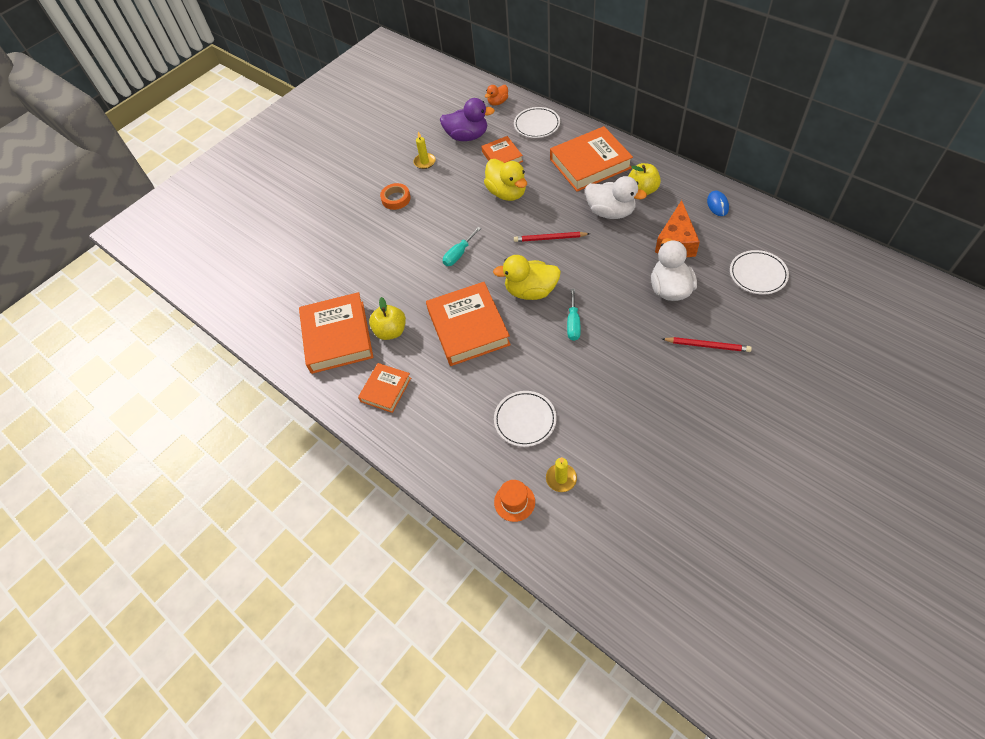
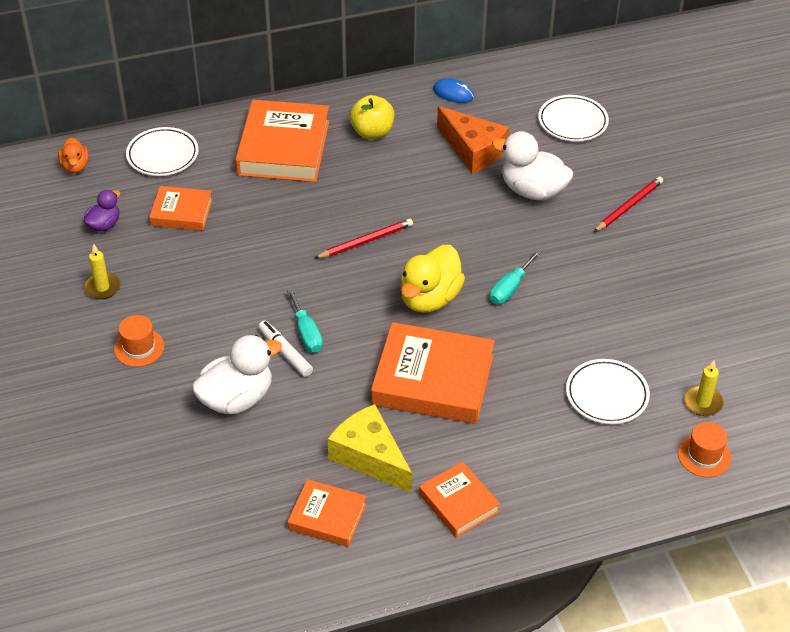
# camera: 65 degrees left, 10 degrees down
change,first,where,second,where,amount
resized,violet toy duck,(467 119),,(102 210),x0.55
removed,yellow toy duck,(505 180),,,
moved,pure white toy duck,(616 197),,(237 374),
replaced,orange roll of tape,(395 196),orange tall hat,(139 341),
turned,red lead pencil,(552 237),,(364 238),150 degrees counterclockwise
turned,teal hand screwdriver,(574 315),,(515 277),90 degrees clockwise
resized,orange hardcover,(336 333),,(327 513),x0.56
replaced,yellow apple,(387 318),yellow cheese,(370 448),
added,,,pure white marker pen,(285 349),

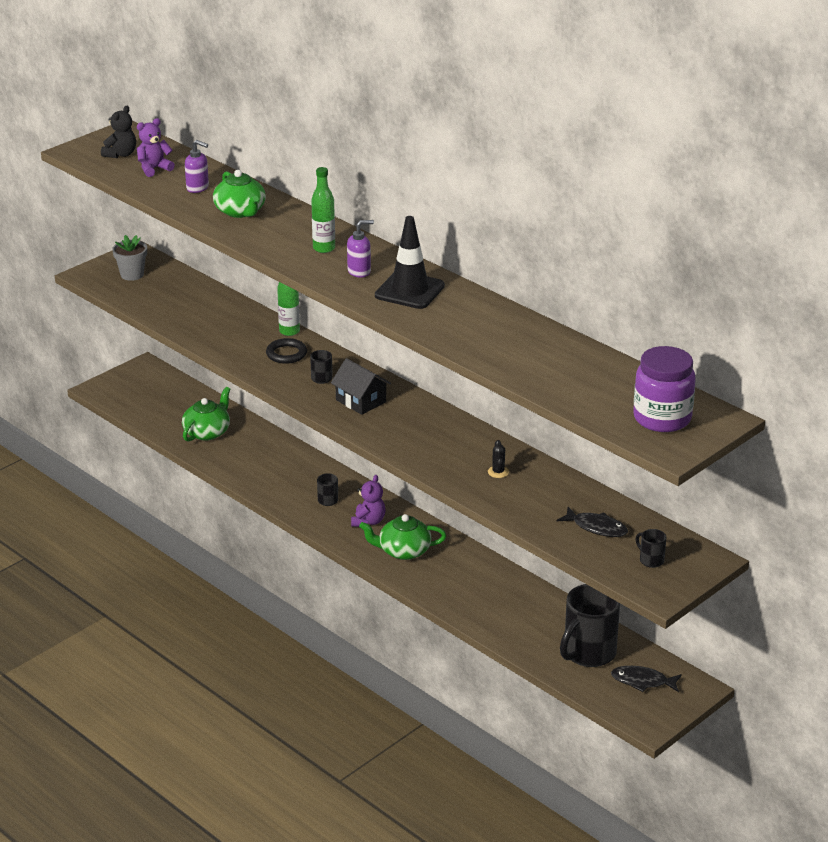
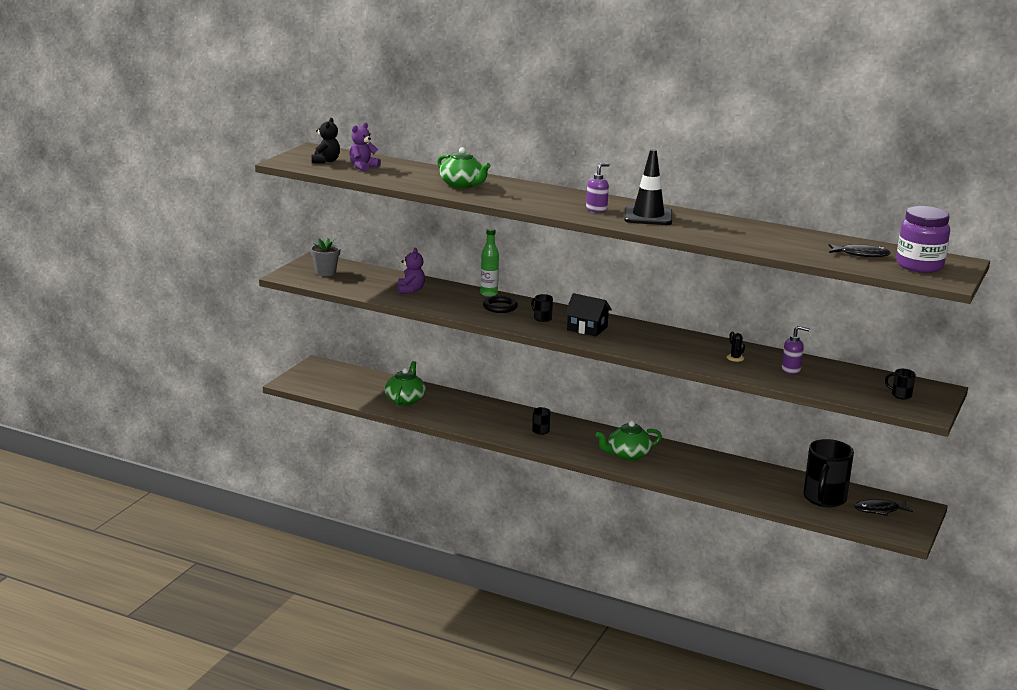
# camera: 20 degrees left, 10 degrees down
change,first,where,second,where,amount
moved,violet pump bottle,(197 166),,(796 350),
removed,green bottle,(323 210),,,
moved,violet stuffed bear,(368 501),,(411 271),
moved,jet-black fish figure,(592 522),,(859 250),

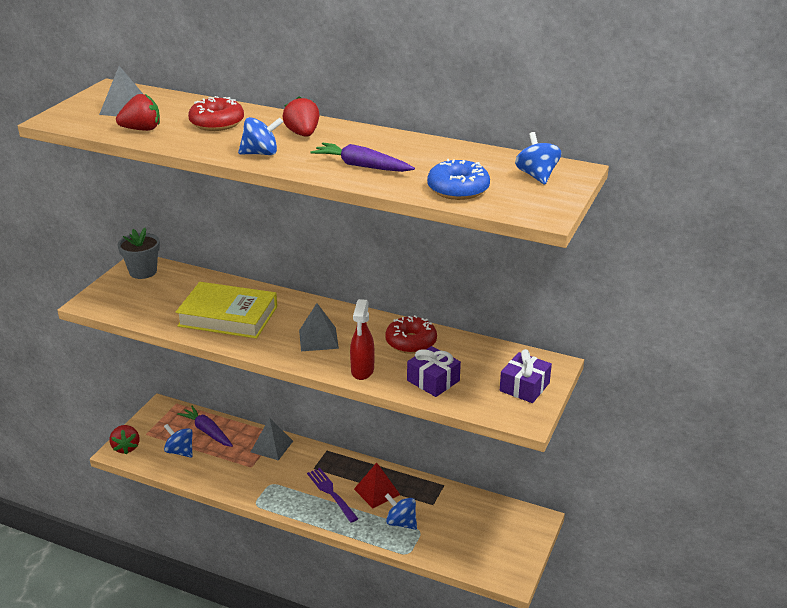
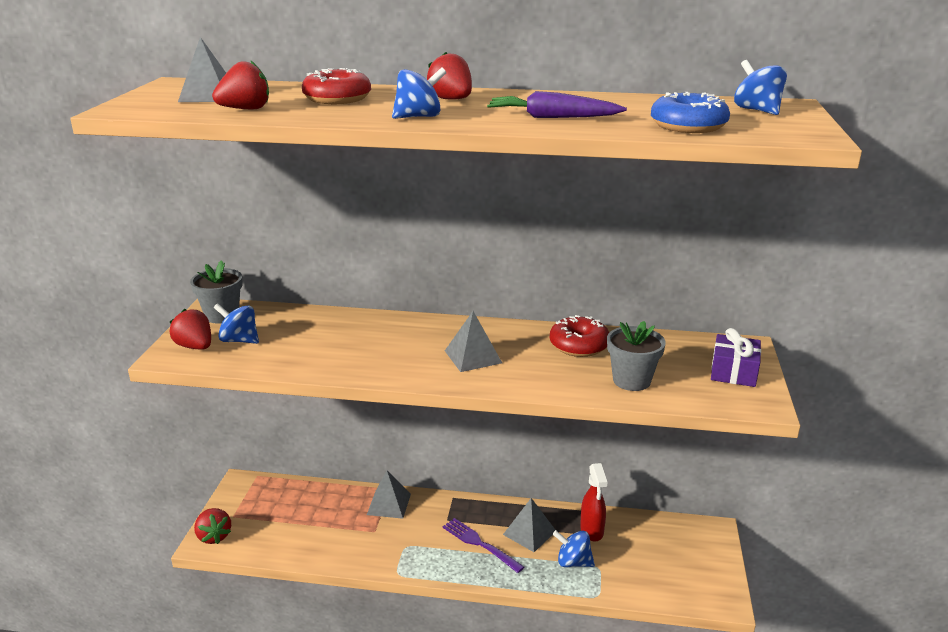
# camera: 15 degrees left, 5 degrees down
change,first,where,second,where,amount
removed,yellow hardcover,(226 310),,,
moved,red sprayer,(362 339),,(593 502),
replaced,violet wrapped gift,(434 371),gray potted plant,(636 356),
removed,violet root vegetable,(205 426),,,
moved,cobalt spinning top,(178 441),,(236 323),
recoloured,red pyramid,(377 485),gray pyramid,(529 525),
added,,,red strawberry,(190 329),

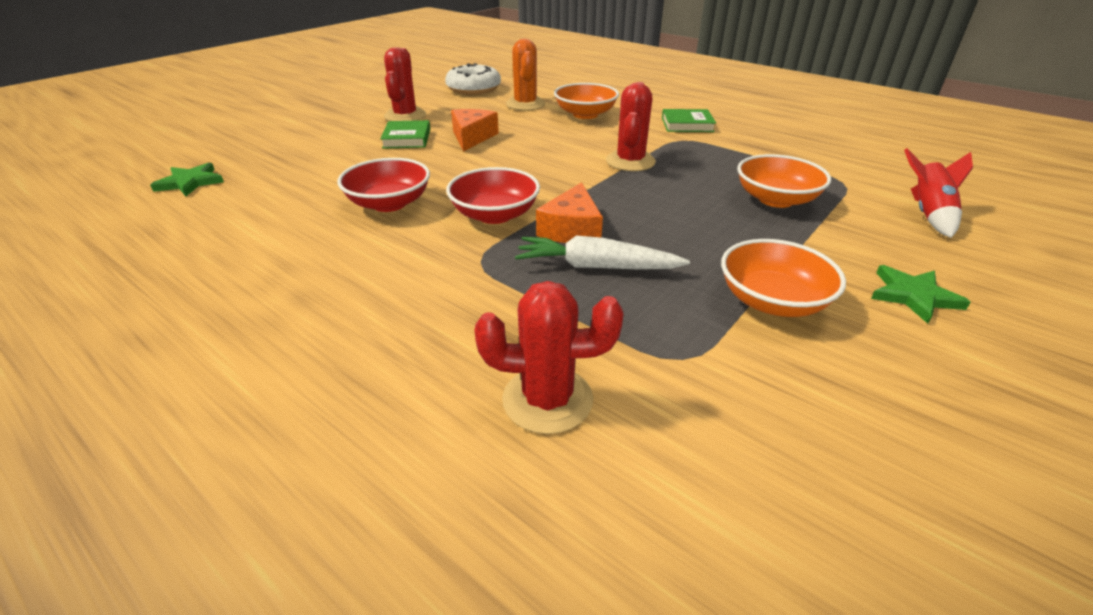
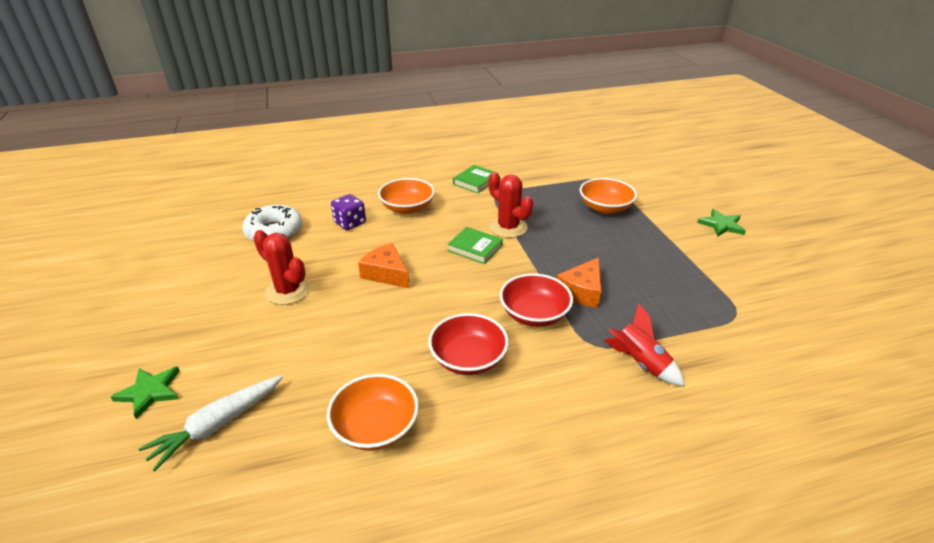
# camera: 55 degrees left, 0 degrees up
change,first,where,second,where,amount
replaced,orange prickly plant,(525 75),violet game die,(348 212),
moved,green hardcover,(405 134),,(475 245),
moved,red toy rocket,(938 193),,(644 344),
moved,green five-pointed star,(187 179),,(145 393),
turned,orange cheese,(569 212),,(578 282),75 degrees clockwise
moved,pure white root vegetable,(602 253),,(211 423),
moved,orange serving bowl,(783 278),,(373 412),
removed,red prickly plant,(548 357),,,

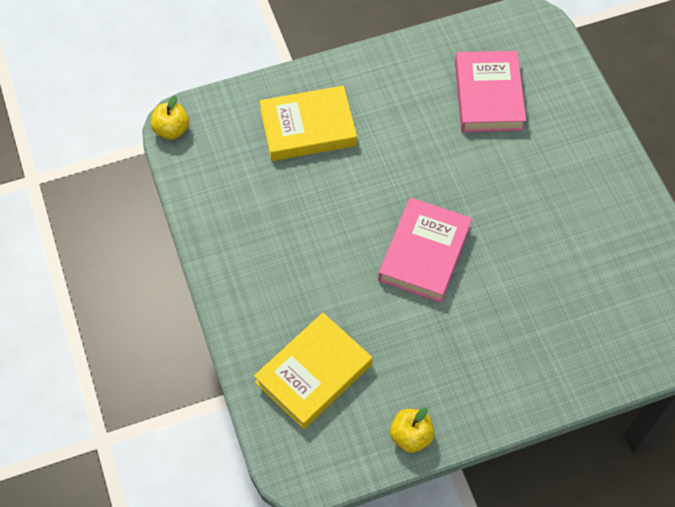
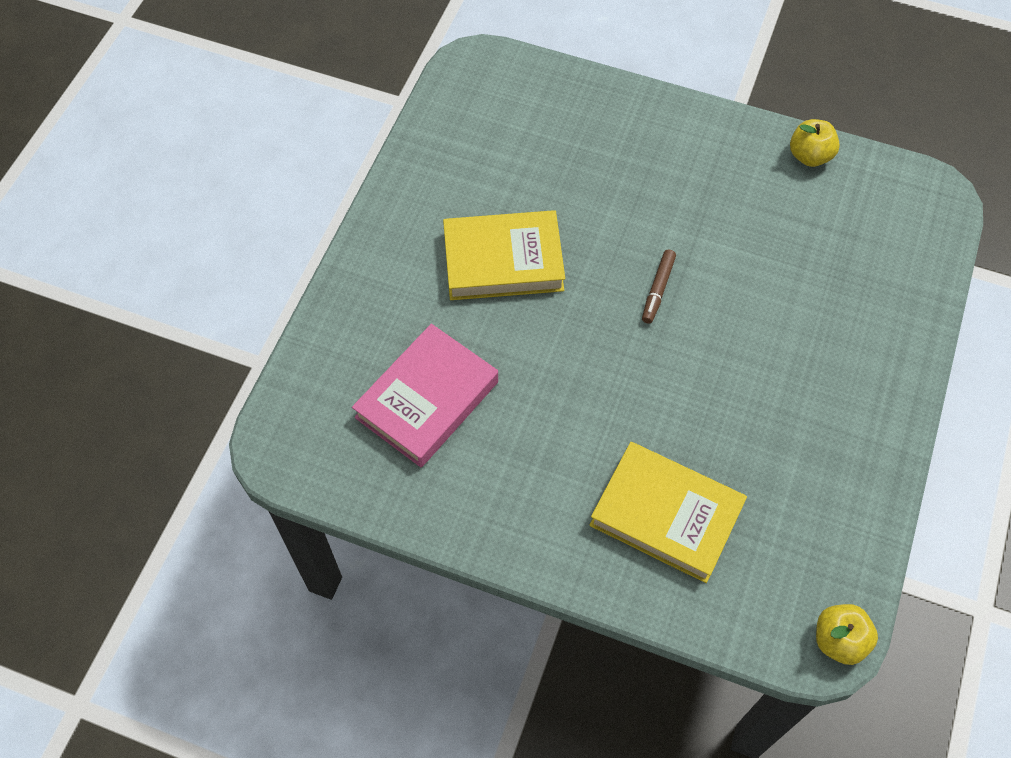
# camera: 140 degrees left, 0 degrees up
change,first,where,second,where,amount
replaced,rose-pink hardcover,(425 250),brown marker pen,(659 287),
moved,yellow hardcover,(313 371),,(504 255),

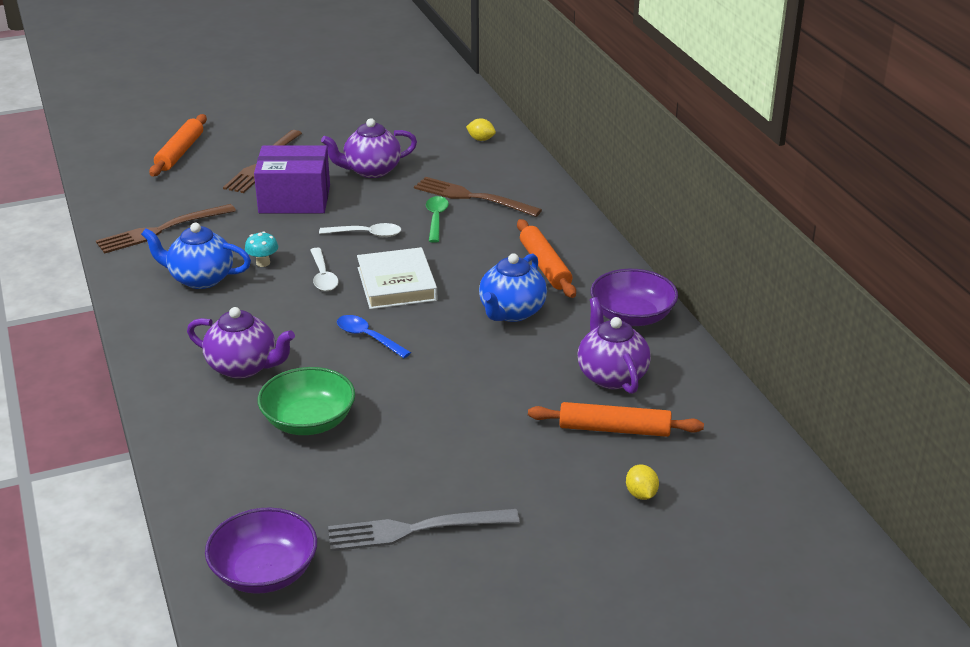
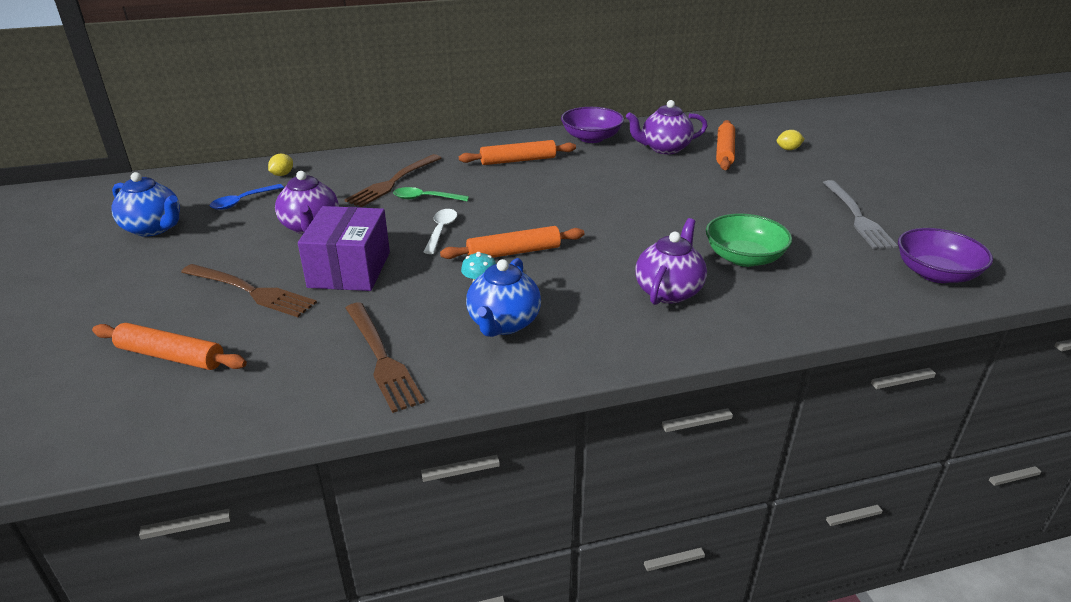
# camera: 85 degrees left, 0 degrees up
change,first,where,second,where,amount
removed,pure white hardcover,(397 278),,,
replaced,pure white teaspoon,(324 269),orange dough roller,(512 242),
moved,cobalt tea pot,(513 287),,(146 204),
moved,cobalt teaspoon,(374 336),,(247 197),

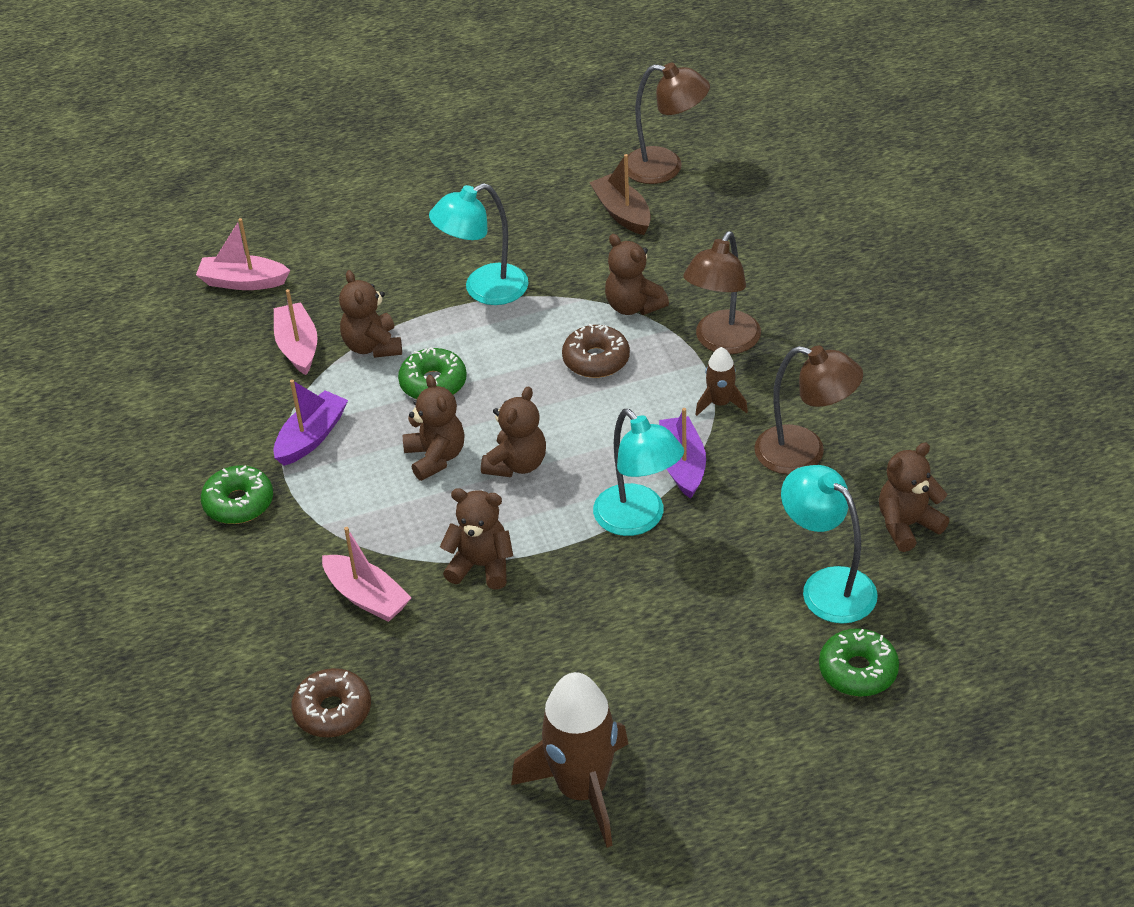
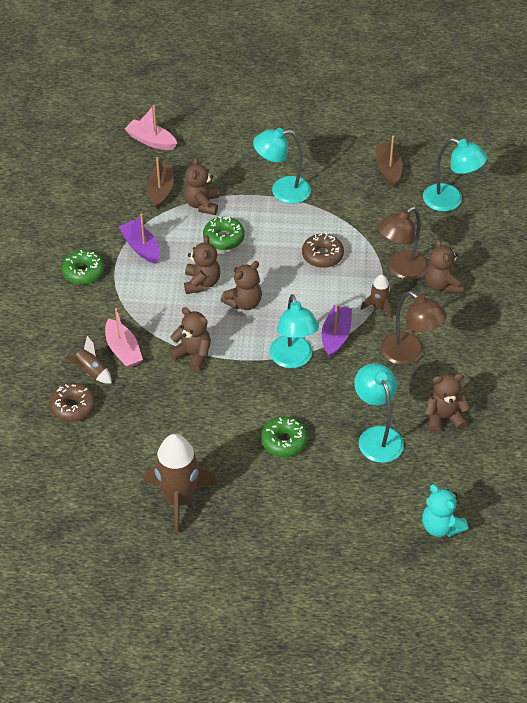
# camera: 20 degrees right, 5 degrees up
change,first,where,second,where,amount
removed,brown lamp,(669 123),,,
moved,brown stuffed bear,(637 274),,(444 266),
recoloured,rose-pink toy boat,(296 332),brown toy boat,(160 183),
turned,violet toy boat,(311 422),,(139 238),90 degrees counterclockwise
moved,green doughnut,(859 662),,(284 436),
added,,,teal lamp,(455 174),
added,,,brown toy rocket,(88 359),
added,,,teal stuffed bear,(445 510),

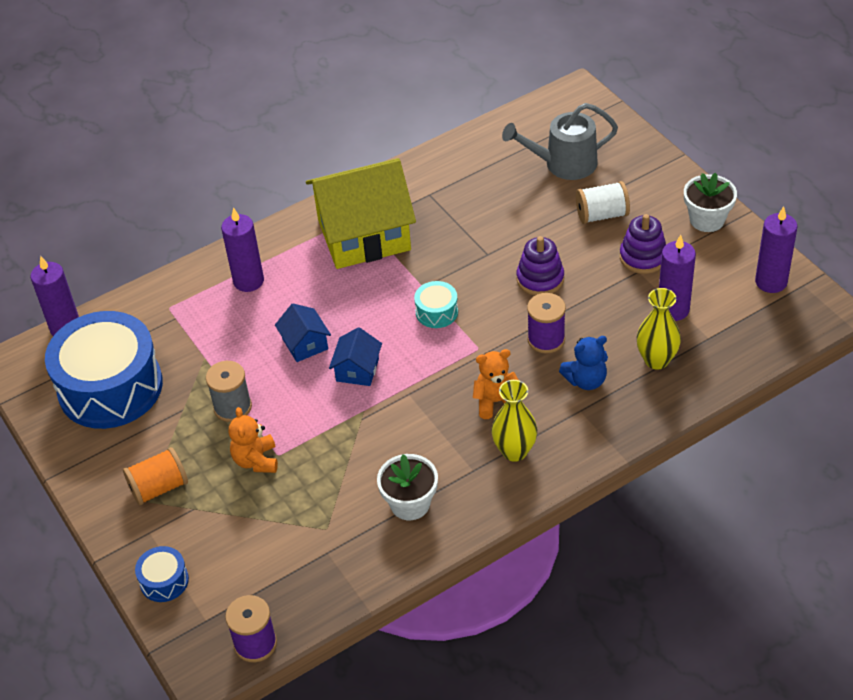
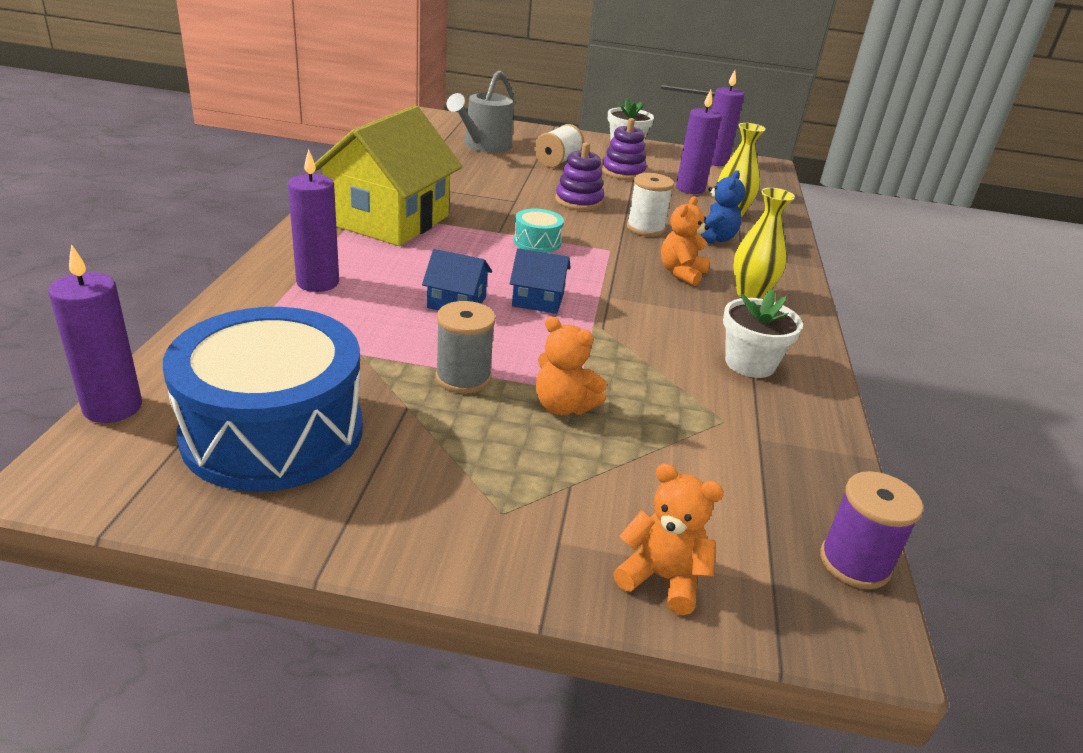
# camera: 55 degrees left, 15 degrees down
change,first,where,second,where,amount
recoloured,violet spool,(546 323),pure white spool,(650 205),
turned,cobalt toy house,(355 356),,(540 281),45 degrees counterclockwise
removed,orange spool,(155 476),,,
replaced,cobalt snare drum,(162 574),orange stuffed bear,(668 539),

